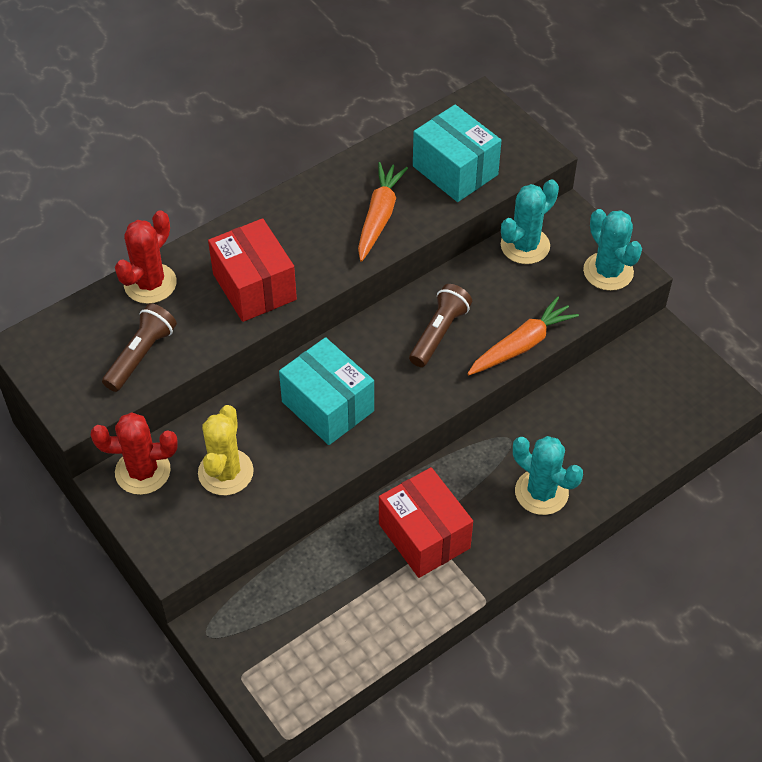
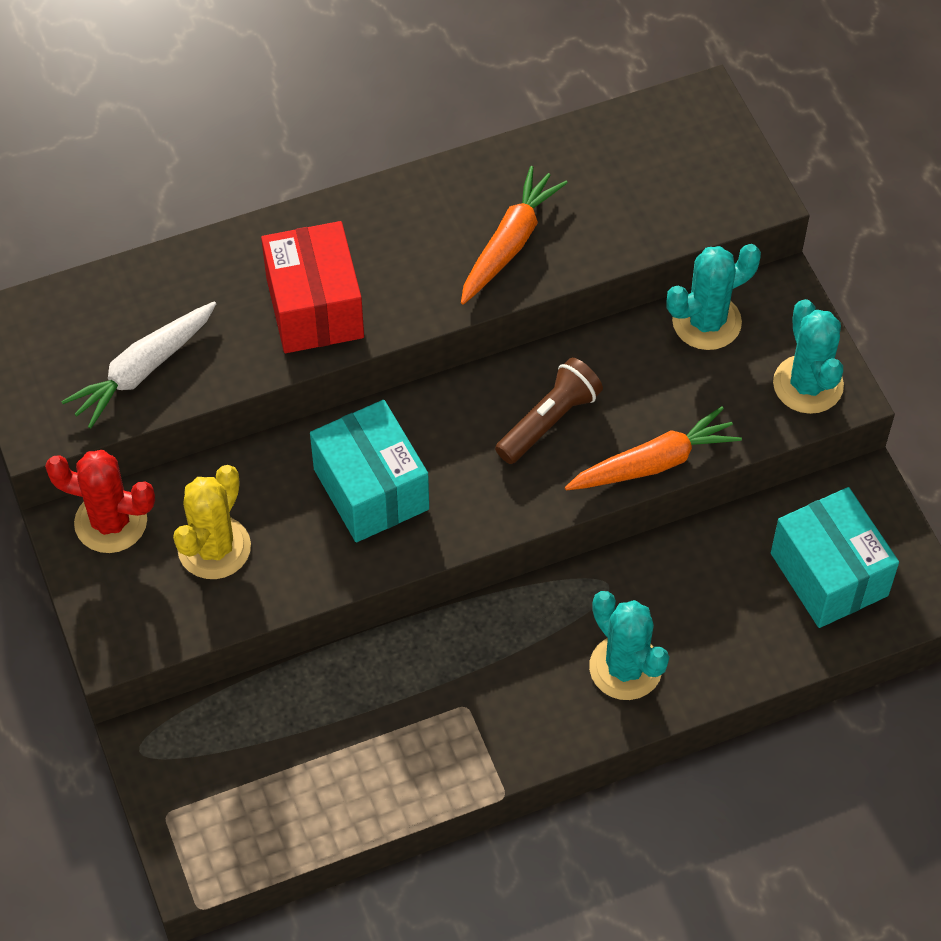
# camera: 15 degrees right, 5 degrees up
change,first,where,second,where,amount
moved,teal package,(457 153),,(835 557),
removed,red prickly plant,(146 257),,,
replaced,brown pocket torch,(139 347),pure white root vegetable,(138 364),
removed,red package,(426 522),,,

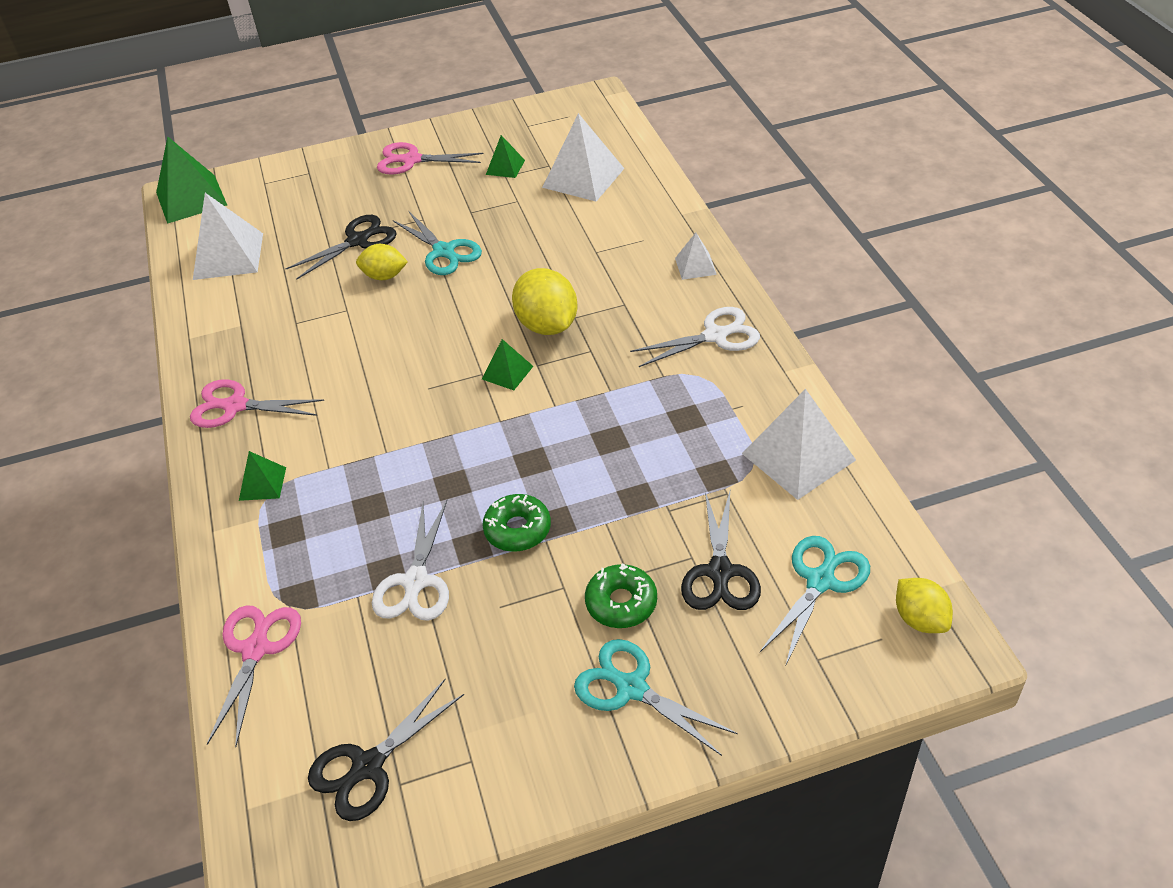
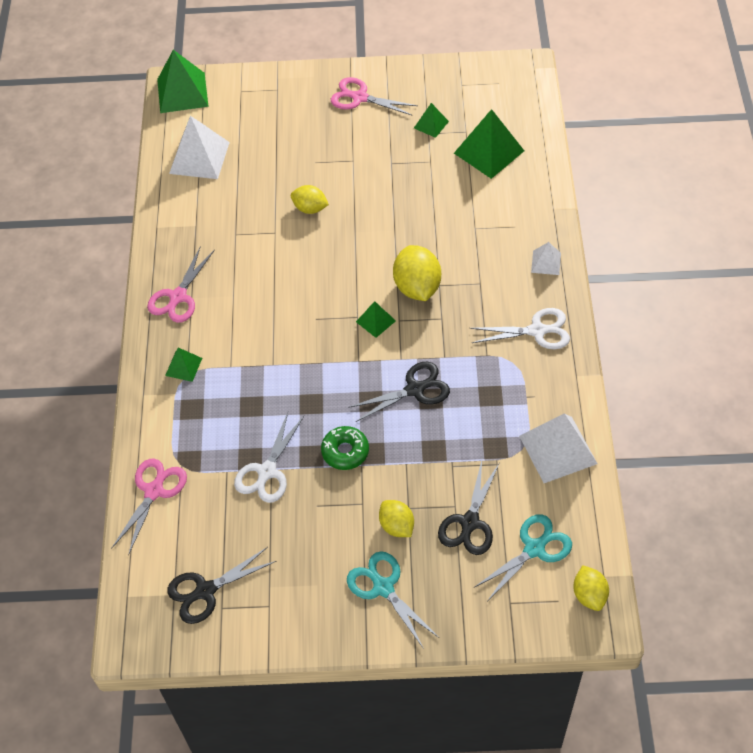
# camera: 15 degrees right, 10 degrees up
change,first,where,second,where,amount
recoloured,pure white pyramid,(583 157),green pyramid,(489 144),
removed,teal shears,(437 243),,,
moved,jet-black shears,(341 247),,(399 392),
turned,rose-pink shears,(257 403),,(181 284),90 degrees counterclockwise
replaced,green doughnut,(621 595),yellow lemon,(396 518),

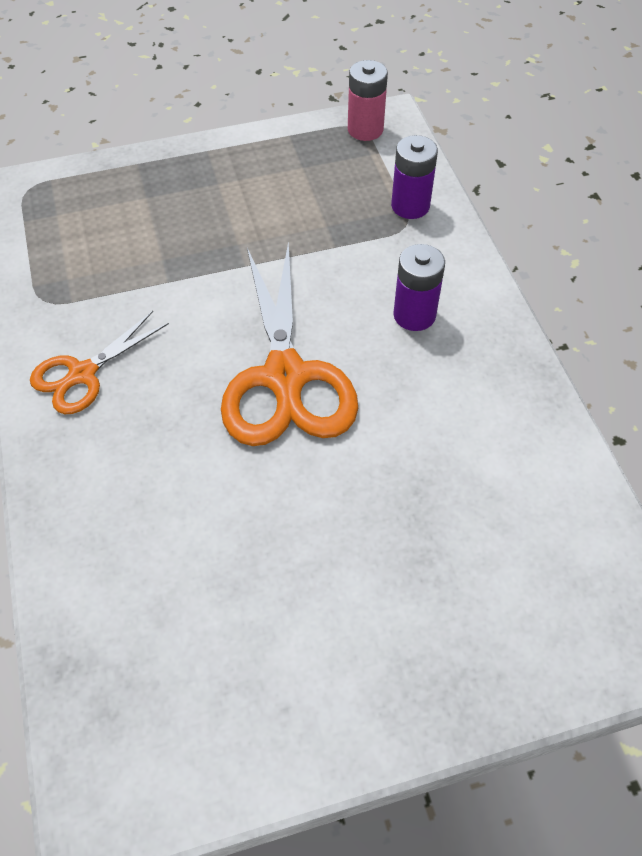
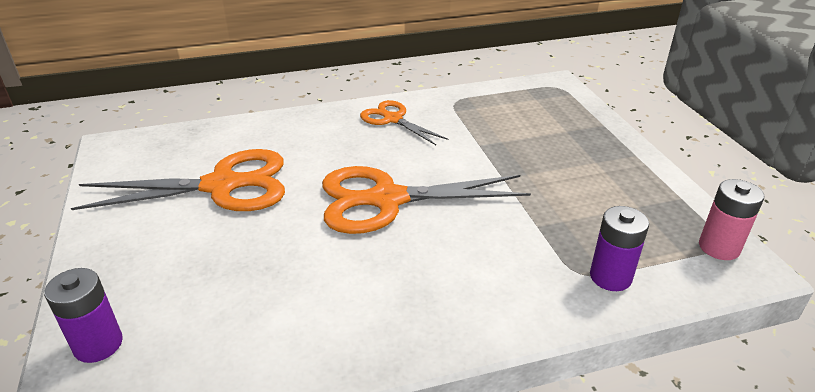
# camera: 90 degrees right, 20 degrees down
change,first,where,second,where,amount
moved,violet battery,(419 287),,(83 315),
added,,,orange shears,(178 180),

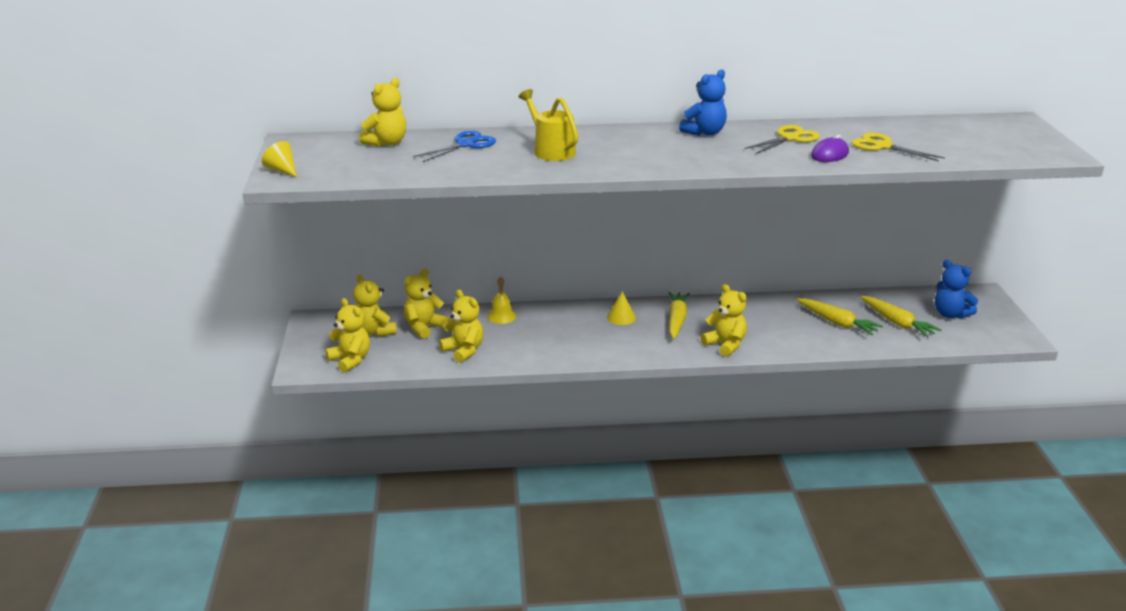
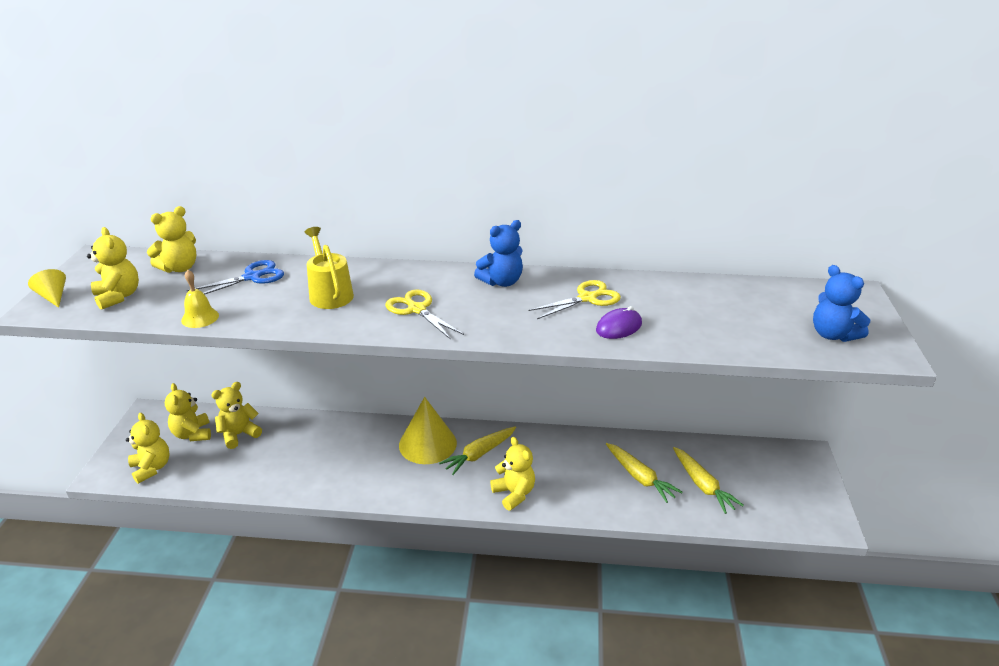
# camera: 10 degrees right, 5 degrees up
change,first,where,second,where,amount
moved,yellow shears,(898 147),,(424 314),
moved,cobalt stuffed bear,(956 289),,(841 303),
moved,yellow bell,(501 300),,(200 299),
moved,yellow stuffed bear,(461 326),,(113 268),
resized,yellow cone shape,(621 308),,(428 430),x2.02
turned,yellow root vegetable,(679 315),,(477 450),150 degrees counterclockwise

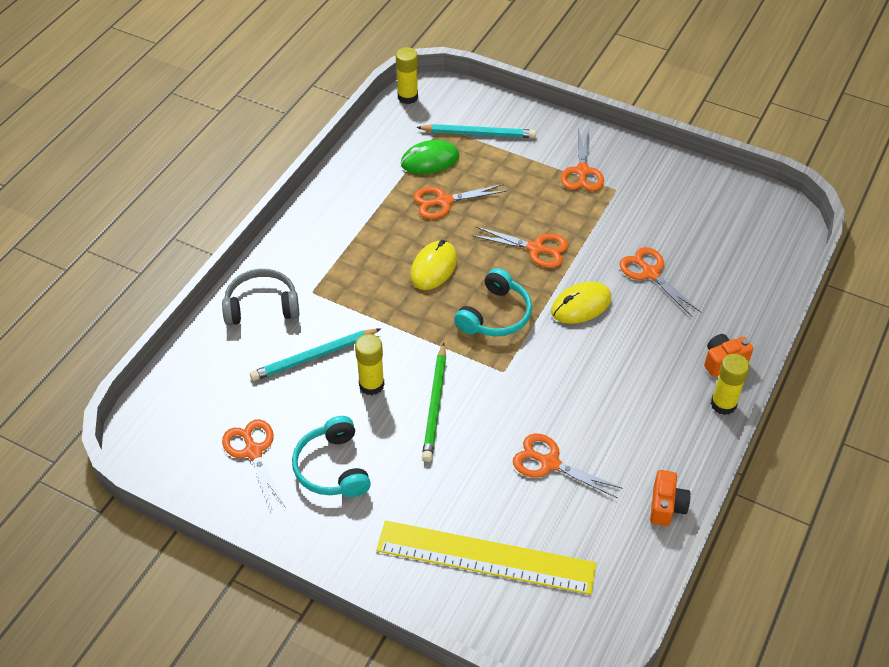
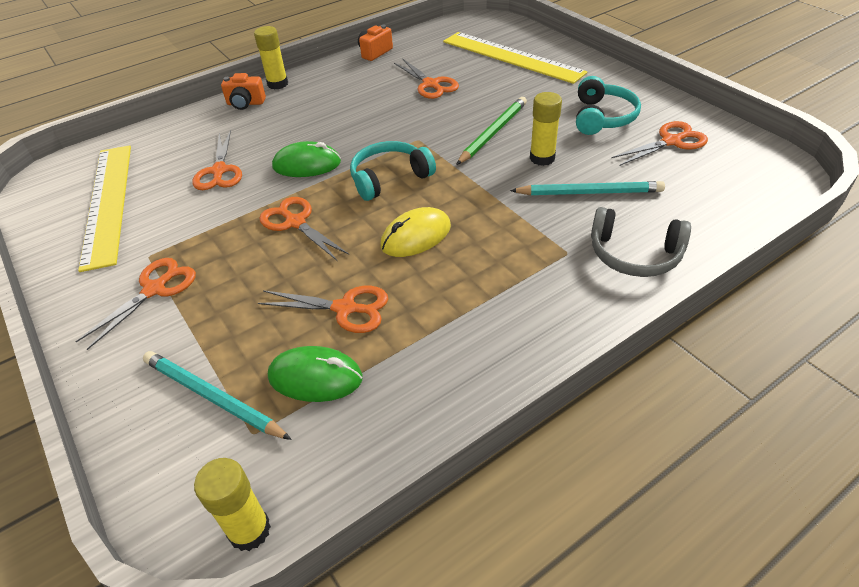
# camera: 150 degrees left, 5 degrees down
change,first,where,second,where,amount
recoloured,yellow computer mouse,(581 302),green computer mouse,(306 159),
turned,orange shears,(254 464),,(659 143),120 degrees counterclockwise
added,,,yellow measuring stick,(104 208),

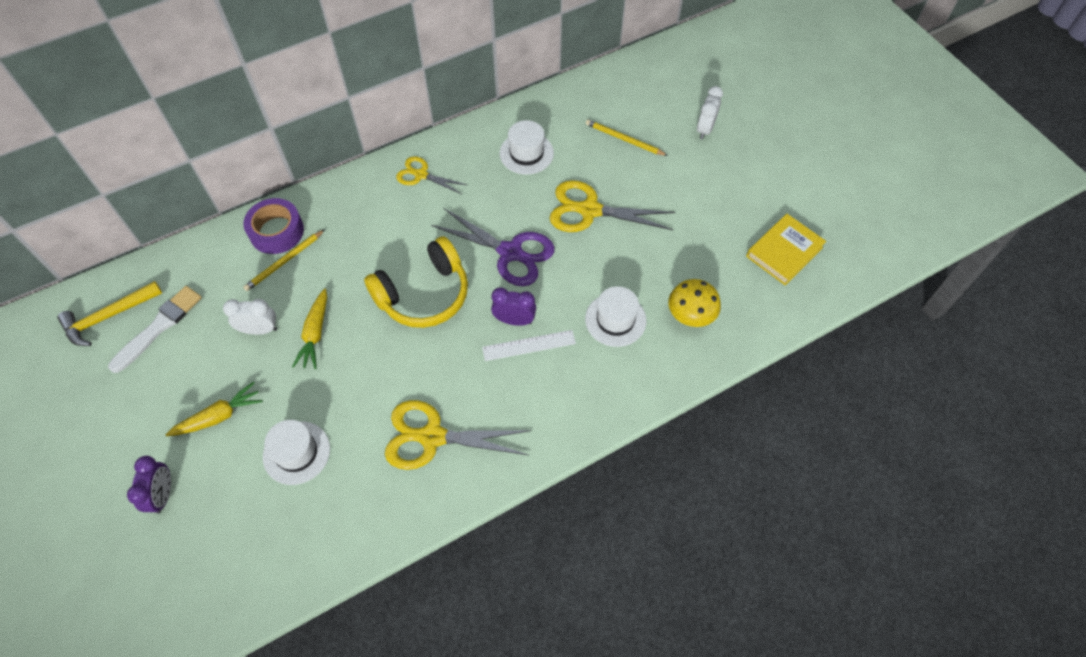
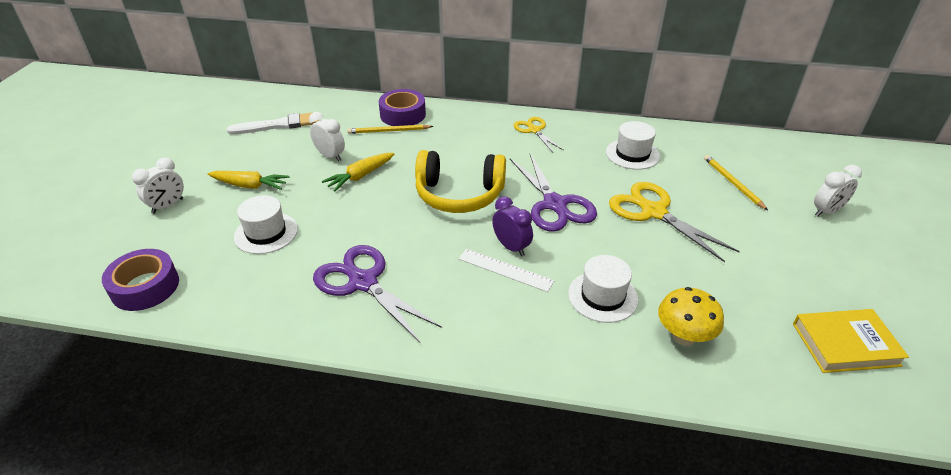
# camera: 40 degrees right, 20 degrees down
change,first,where,second,where,amount
removed,yellow claw hammer,(109 313),,,
recoloured,yellow shears,(458 435),violet shears,(377 294),
recoloured,violet alarm clock,(149 485),pure white alarm clock,(158 185),
added,,,violet roll of tape,(140 280),

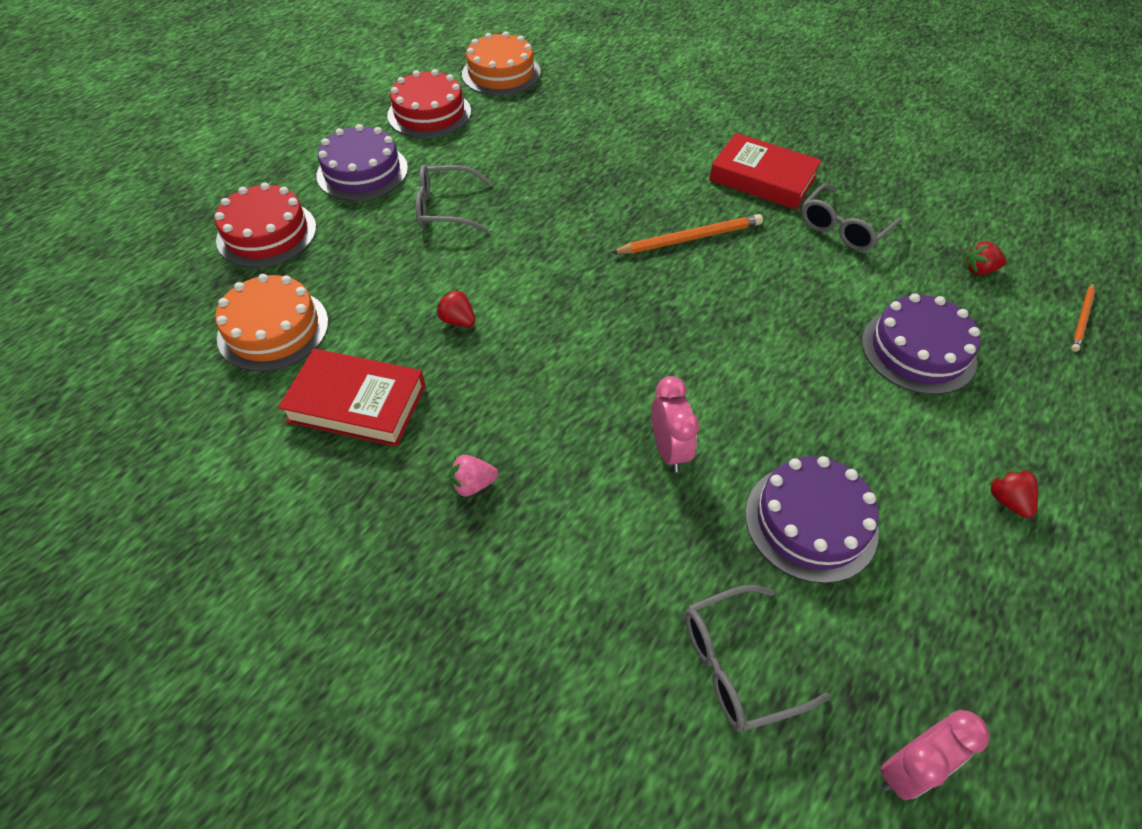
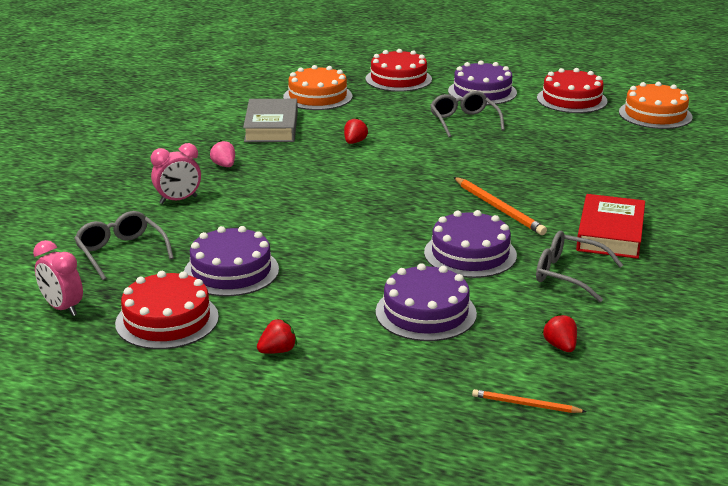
# camera: 75 degrees right, 25 degrees down
change,first,where,second,where,amount
recoloured,red hardcover,(352 398),gray hardcover,(270 120),
moved,rose-pink alarm clock,(675 424),,(176 173),
added,,,violet layer cake,(470 244),
added,,,red layer cake,(167 310),

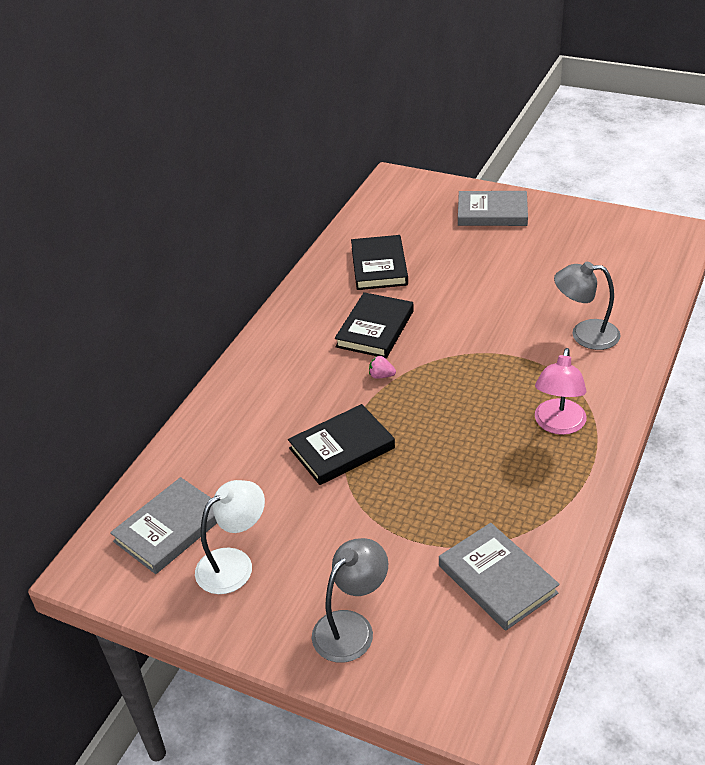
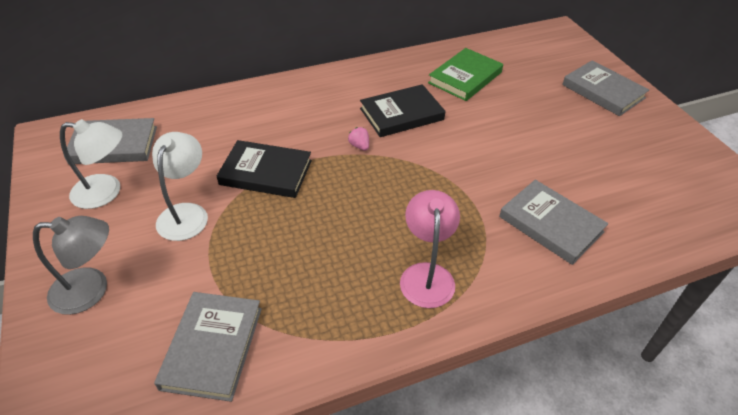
# camera: 40 degrees right, 5 degrees up
change,first,where,second,where,amount
recoloured,jet-black hardcover,(379 262),green hardcover,(465 74),
replaced,gray lamp,(587 306),gray hardcover,(553 222),
turned,rose-pink lamp,(560 391),,(430 249),120 degrees clockwise
added,,,pure white lamp,(180 186),

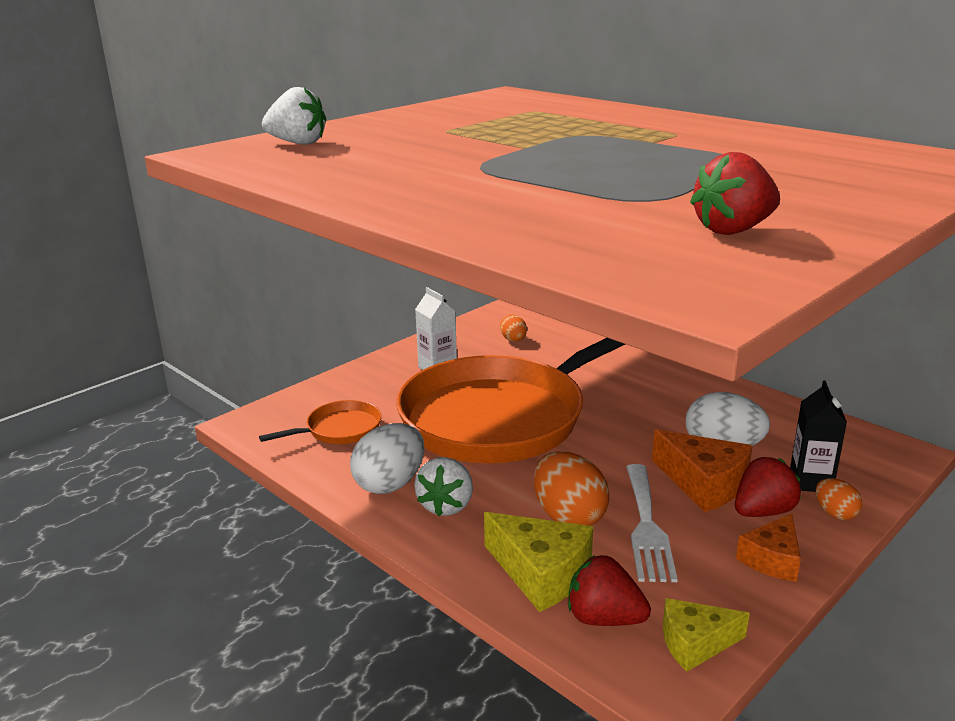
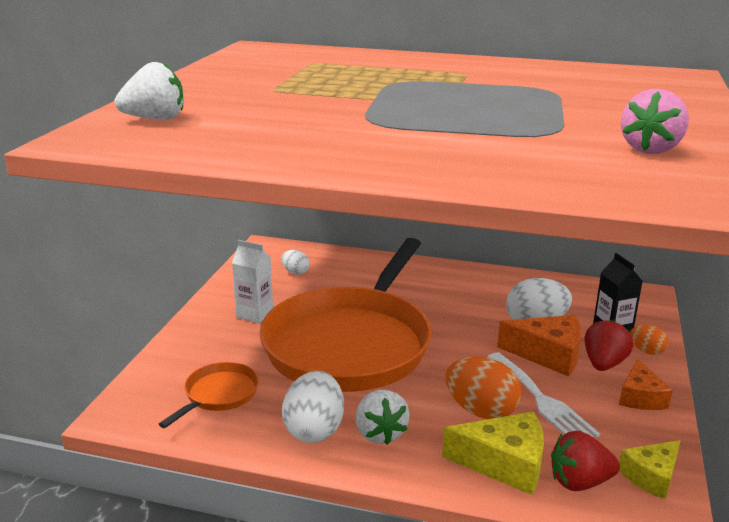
# camera: 30 degrees left, 0 degrees up
change,first,where,second,where,amount
recoloured,red strawberry,(735 193),rose-pink strawberry,(655 121),
recoloured,orange egg,(513 328),pure white egg,(295 262),

